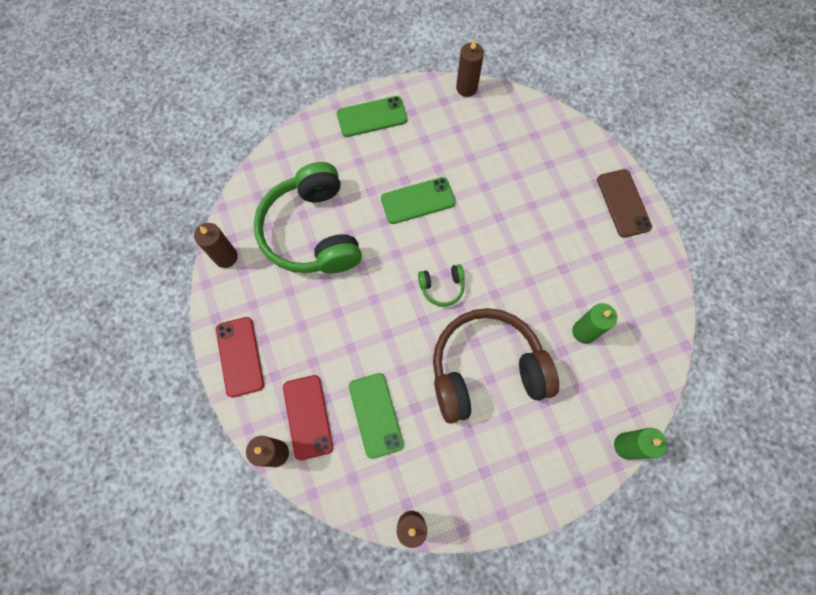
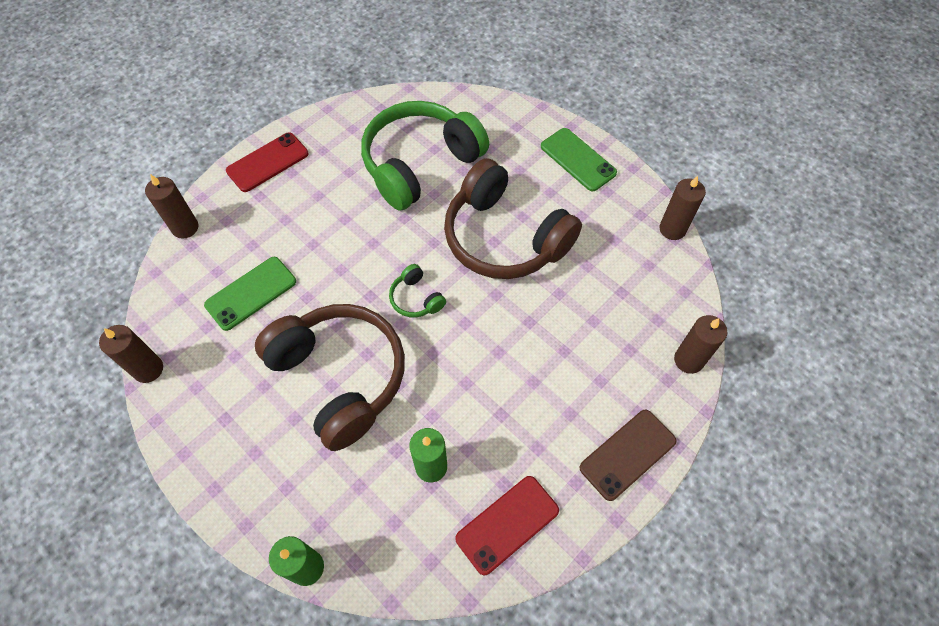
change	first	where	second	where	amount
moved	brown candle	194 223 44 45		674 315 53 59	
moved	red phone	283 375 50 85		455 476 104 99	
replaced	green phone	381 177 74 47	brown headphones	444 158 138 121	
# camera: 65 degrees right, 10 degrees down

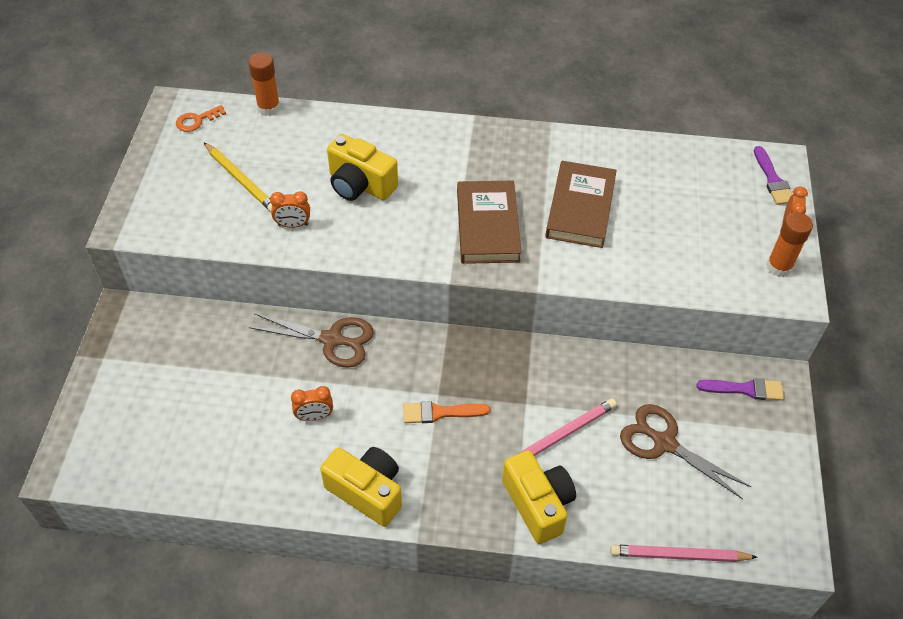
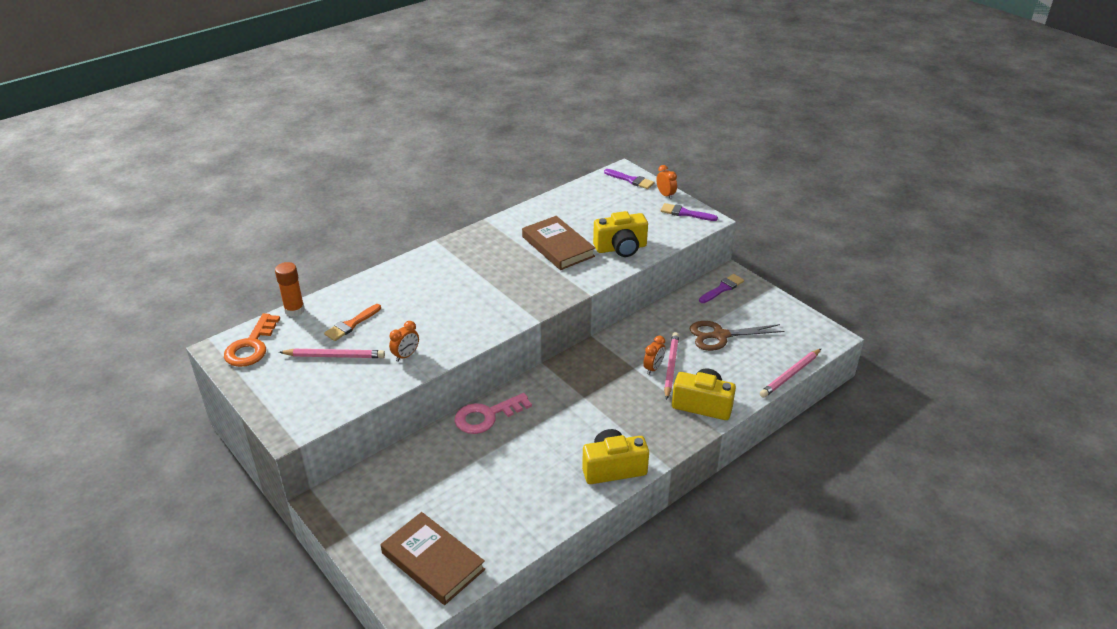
change	first	where	second	where	amount
resized	orange key	176 105 50 27		224 313 56 54	x1.74
recoloured	yellow pencil	204 143 68 69	pink pencil	279 349 106 9	
replaced	brown scissors	249 313 125 55	pink key	455 393 77 41	
moved	orange clock	291 386 42 35		643 335 22 40	
moved	yellow camera	327 134 71 67		593 211 55 46	
moved	orange brush	403 401 87 22		324 304 57 37	
moved	brown book	457 181 64 83		381 512 104 93	
replaced	orange glue stick	766 212 47 65	purple brush	660 203 58 18	
# camera: 45 degrees left, 15 degrees down

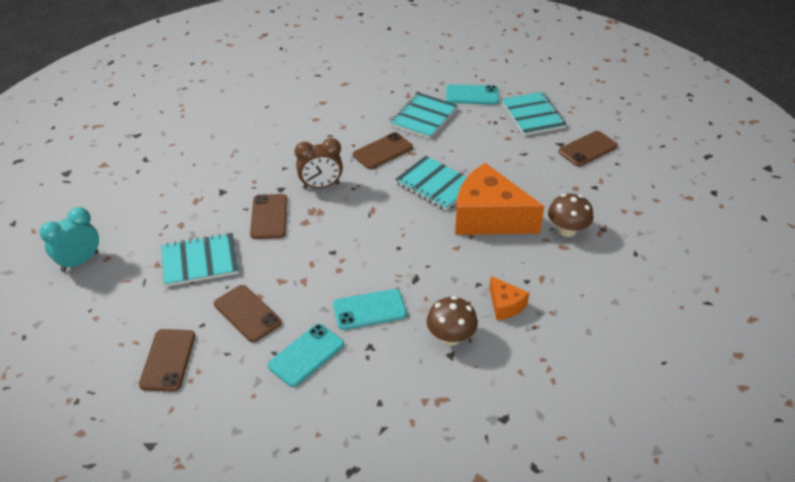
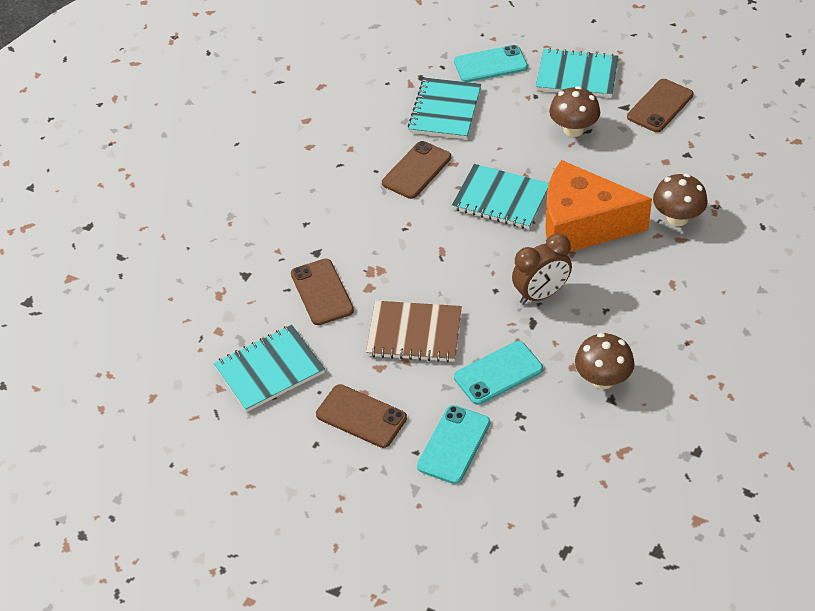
change	first	where	second	where	amount
removed	turquoise clock	40 207 59 65			
removed	brown phone	139 329 56 63			
moved	brown clock	295 138 48 51		512 233 60 71	
removed	orange cheese	490 276 39 44			
turned	turquoise notebook	502 92 65 44		536 48 83 49	45 degrees counterclockwise
added			brown notebook	366 301 96 62	
added			brown mushroom	549 86 51 51	
# camera: 15 degrees left, 5 degrees up

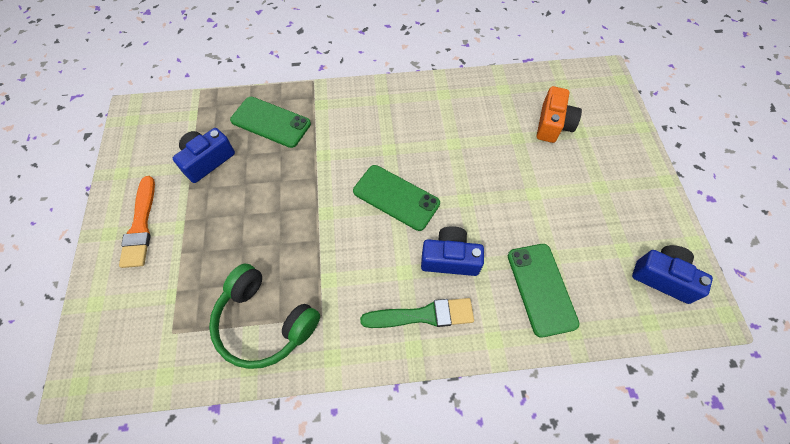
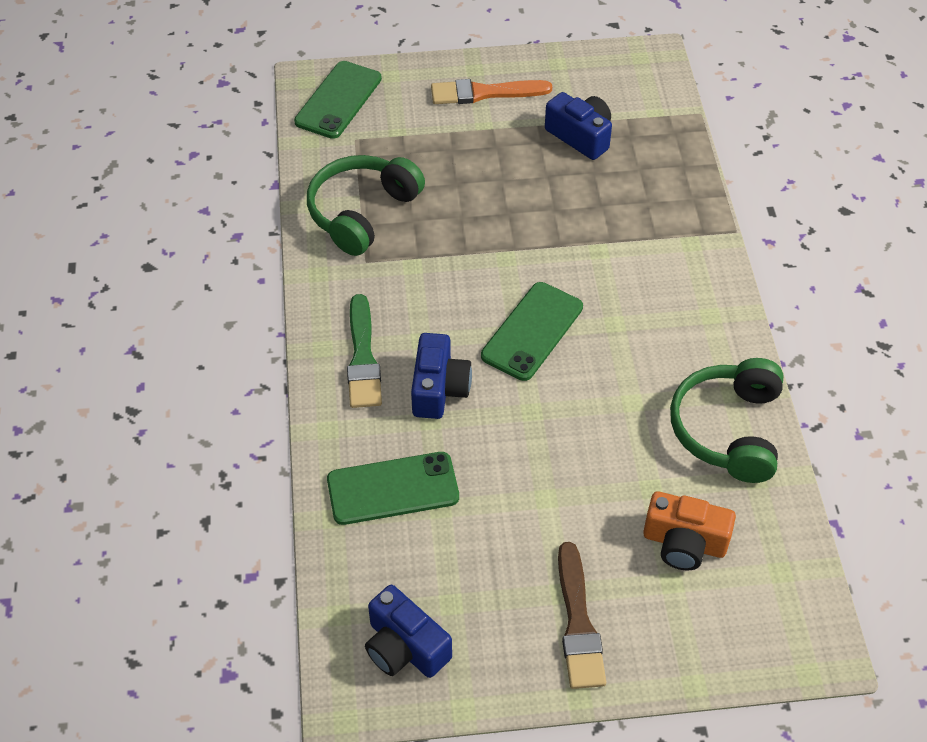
change	first	where	second	where	amount
moved	green phone	230 97 81 51		294 61 88 78	
turned	blue camera	632 245 81 59		365 585 87 93	105 degrees clockwise
added			brown brush	558 542 48 147	
added			green headphones	670 358 114 125	
# camera: 90 degrees right, 10 degrees down

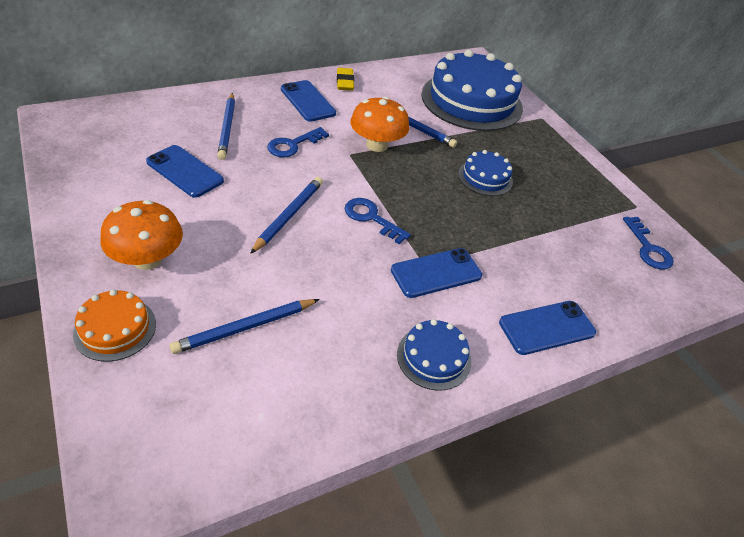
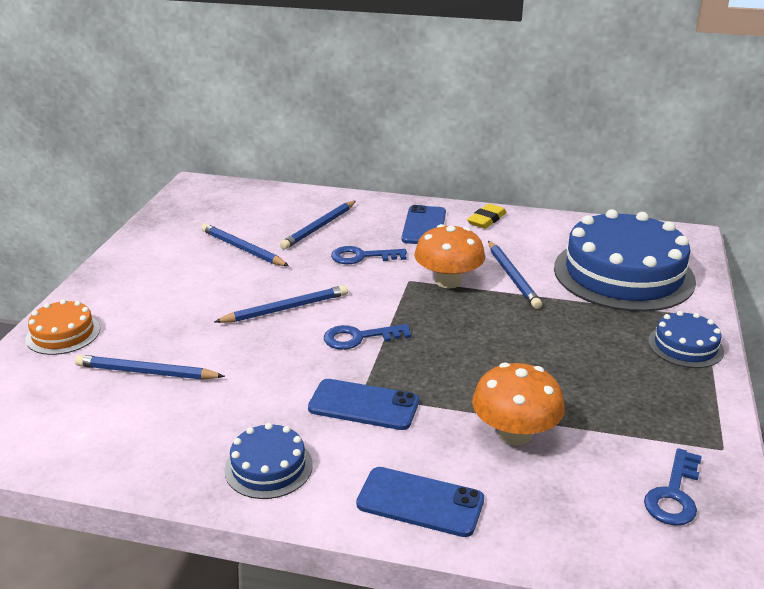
change	first	where	second	where	amount
moved	orange mushroom	100 200 83 70		472 362 93 83	
replaced	blue phone	146 145 78 53	blue pencil	201 223 88 43	
turned	blue key	345 198 66 46		324 324 87 26	90 degrees counterclockwise
moved	blue cake	458 150 55 46		648 311 76 57	
# camera: 45 degrees right, 15 degrees down

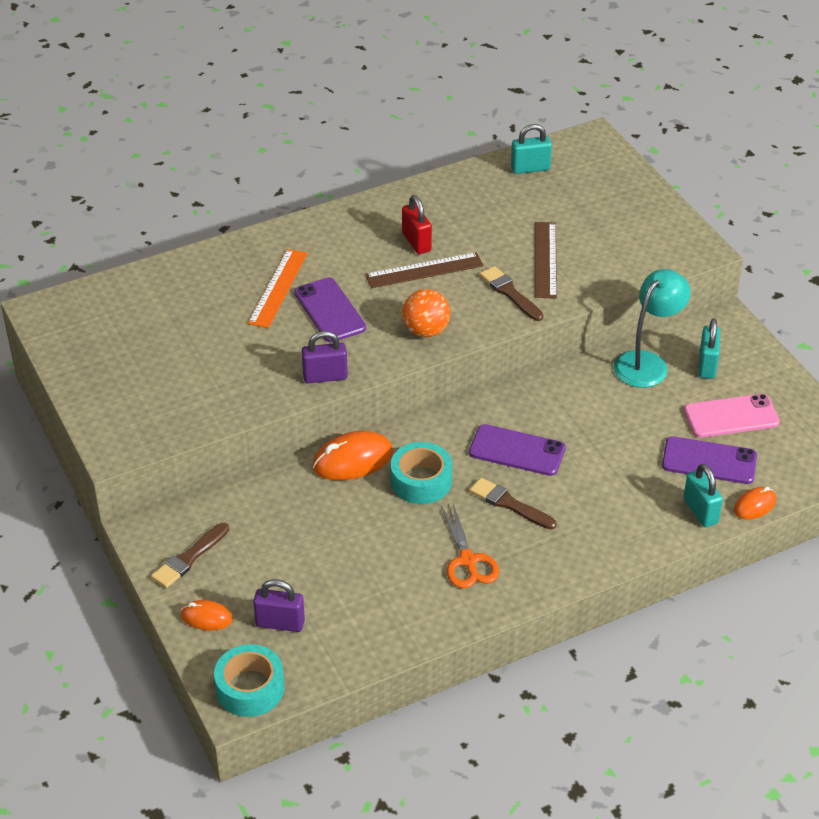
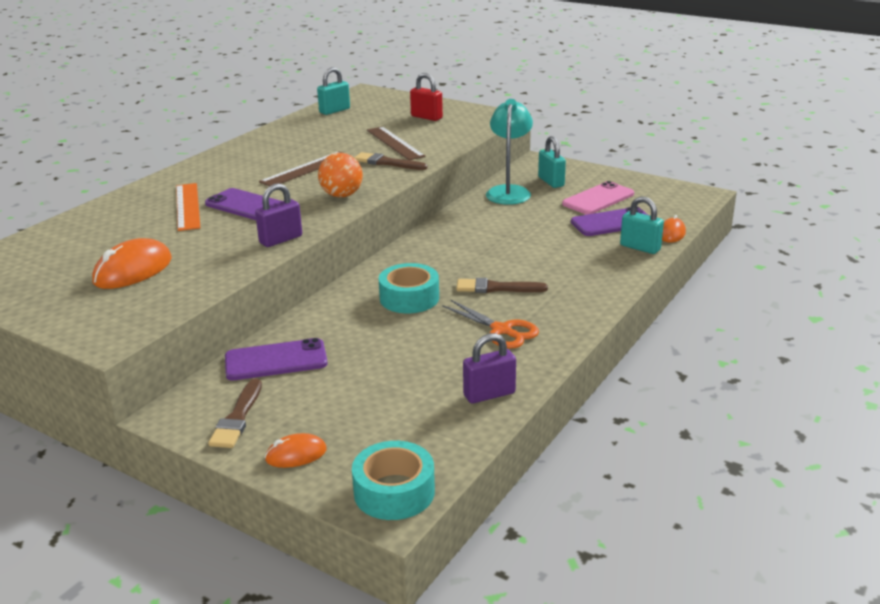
change	first	where	second	where	amount
moved	purple padlock	253 579 52 53		463 333 53 70	
moved	orange mouse	312 431 81 49		92 238 80 51	
moved	red padlock	402 195 30 59		410 73 33 48	
moved	purple phone	469 424 97 52		225 338 103 43	
# camera: 30 degrees left, 15 degrees down

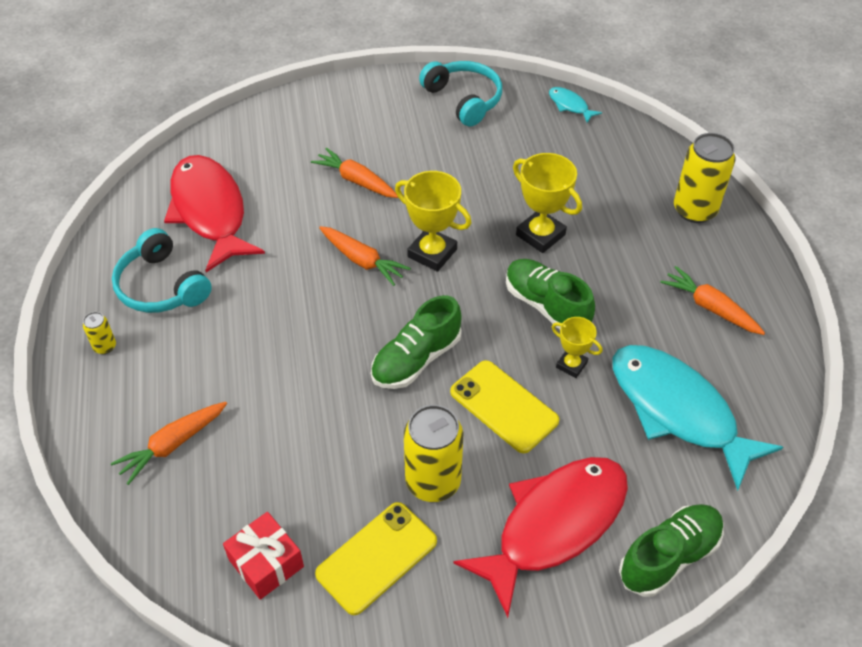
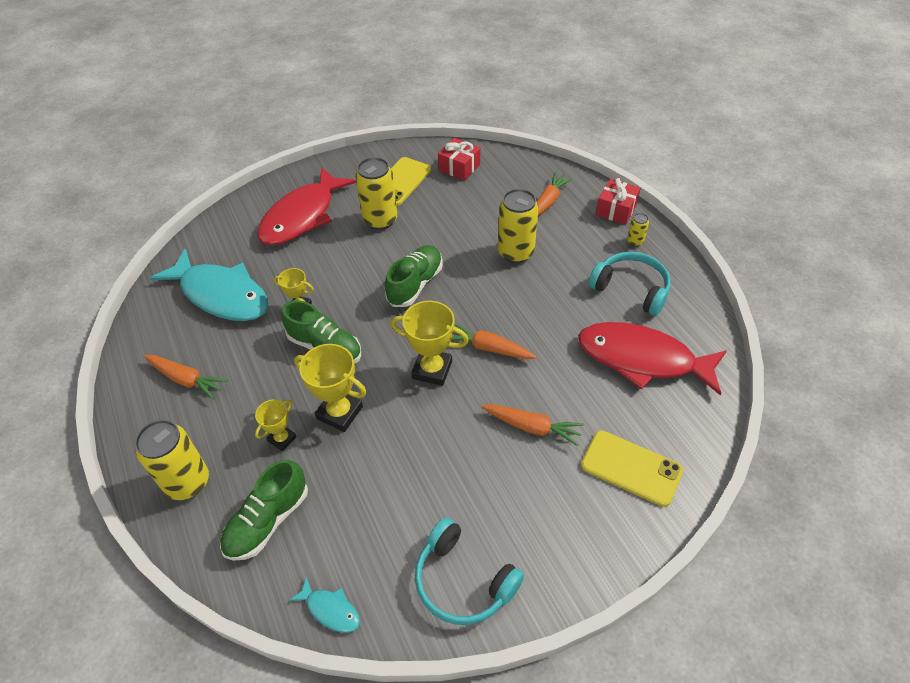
change	first	where	second	where	amount
turned	red fish	164 155 101 117		578 322 149 73	150 degrees clockwise
moved	yellow phone	450 360 109 93		581 430 102 77	
moved	green shoe	619 504 105 93		220 459 88 102	
added			yellow trophy	255 400 42 51	
added			yellow can	498 189 41 74	
added			red gift	596 178 45 47	
# camera: 165 degrees right, 0 degrees up

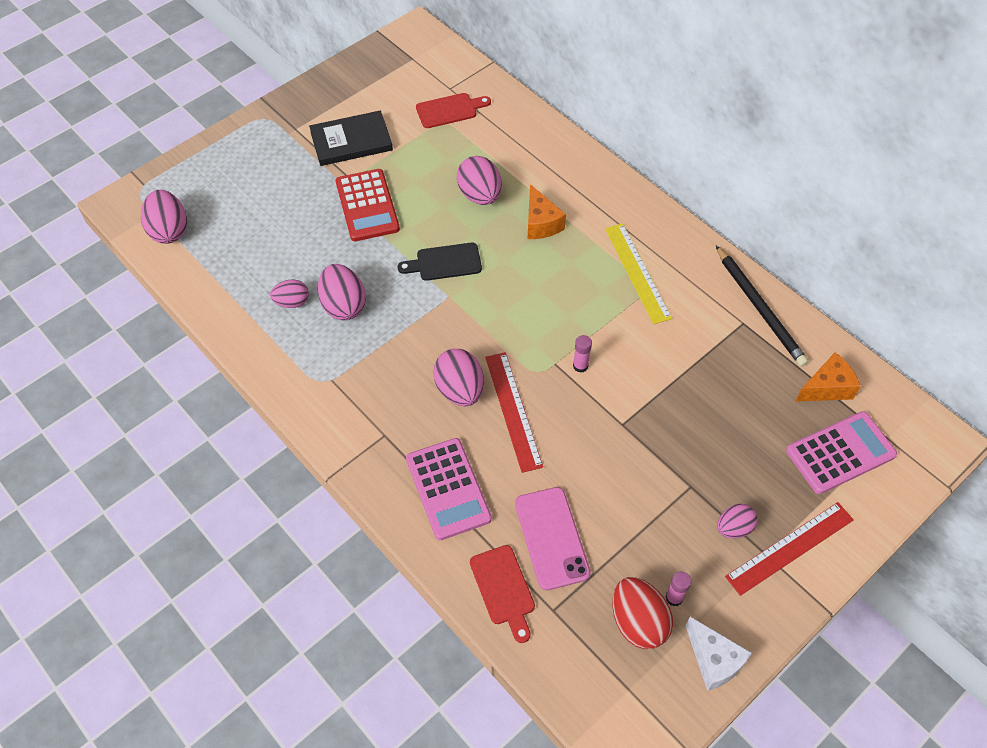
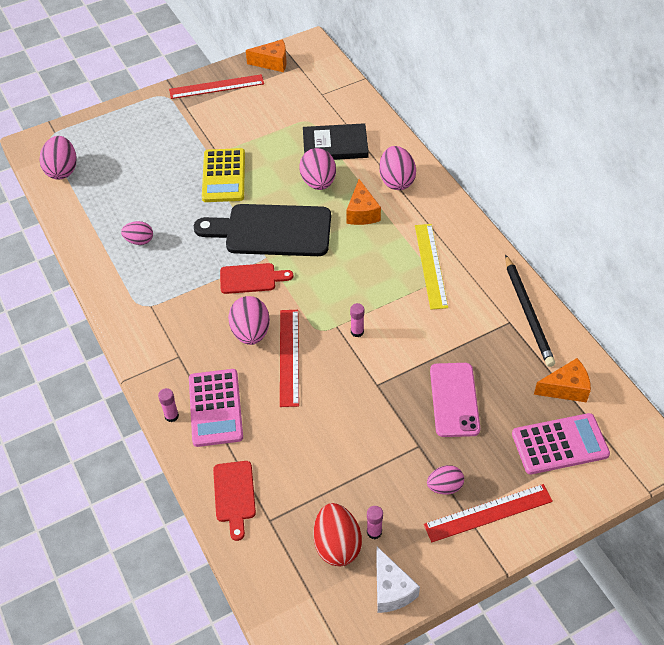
change	first	where	second	where	amount
moved	black book	309 110 84 56		303 123 66 37	
moved	pink egg	318 264 48 56		379 146 37 44	
recoloured	red calculator	336 169 64 72	yellow calculator	202 148 43 54	
resized	black cutting board	398 243 84 38		194 204 137 52	x1.94
moved	red cutting board	416 93 75 35		220 263 73 31	
moved	pink phone	515 487 76 103		430 363 50 74	
added			pink glue stick	158 388 21 34	
added			red ruler	169 74 95 25	
added			orange cheese	246 39 40 33	
# camera: 15 degrees right, 5 degrees down

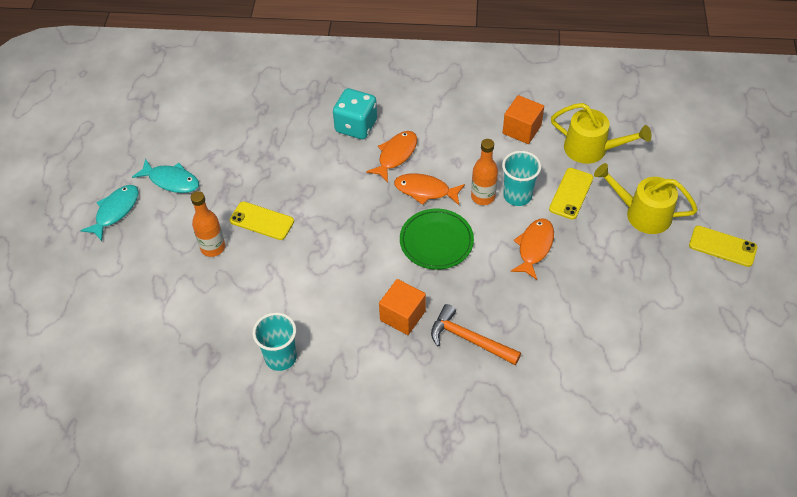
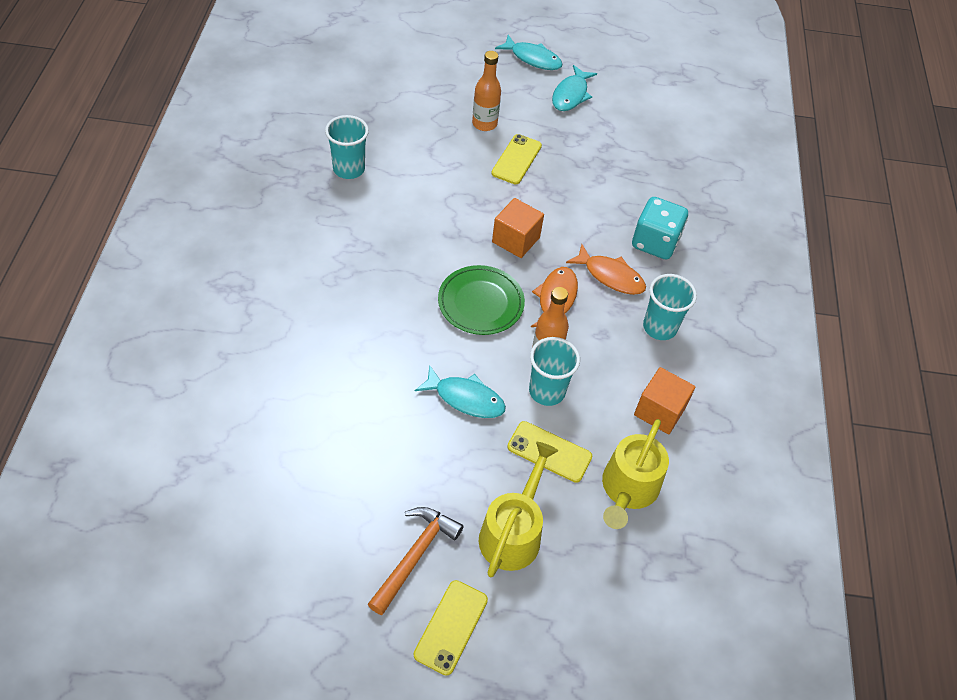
change	first	where	second	where	amount
moved	orange cube	379 279 47 56		492 198 52 60	
moved	orange hammer	431 304 90 61		368 507 96 108	
recoloured	orange fish	510 219 44 61	turquoise fish	415 365 91 53	
added			turquoise cup	643 274 54 66	
# camera: 85 degrees right, 0 degrees up

